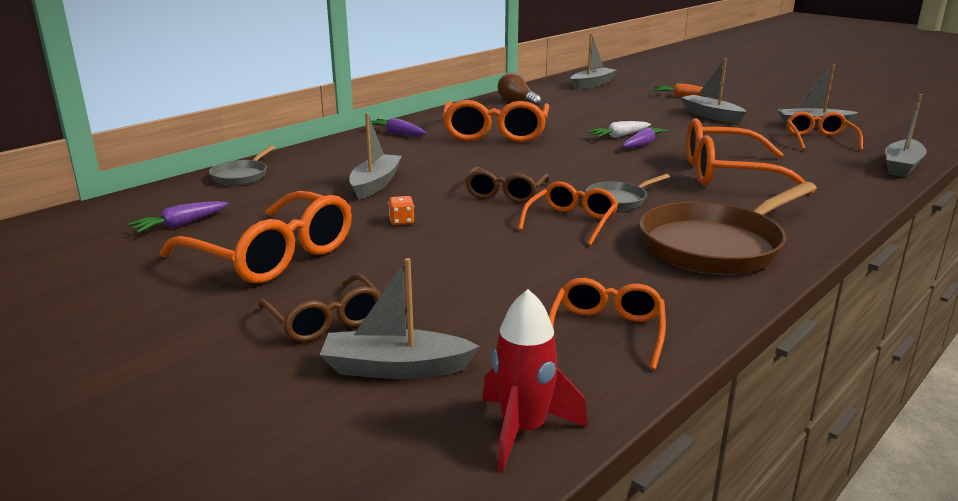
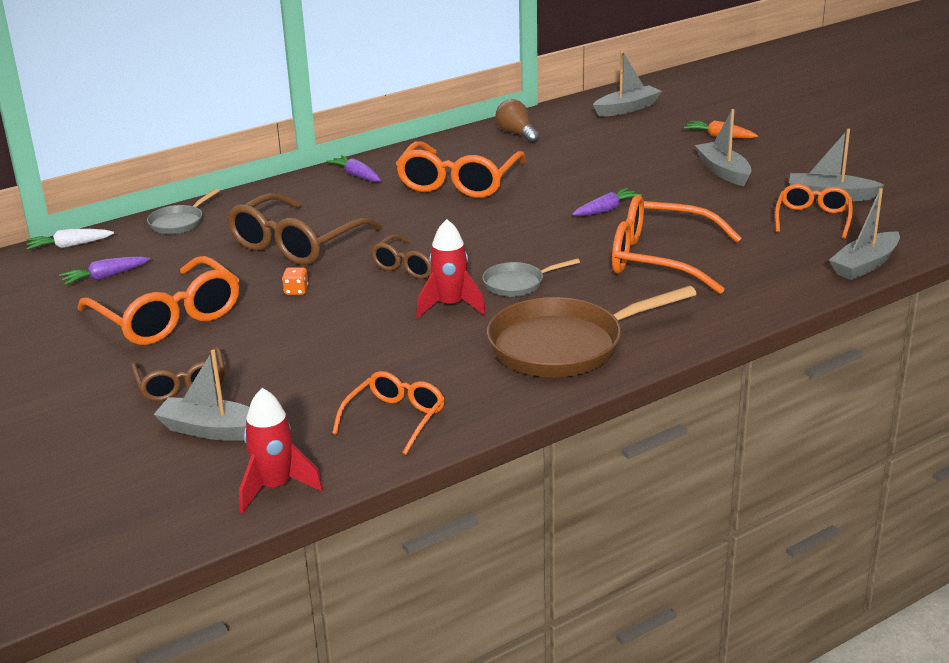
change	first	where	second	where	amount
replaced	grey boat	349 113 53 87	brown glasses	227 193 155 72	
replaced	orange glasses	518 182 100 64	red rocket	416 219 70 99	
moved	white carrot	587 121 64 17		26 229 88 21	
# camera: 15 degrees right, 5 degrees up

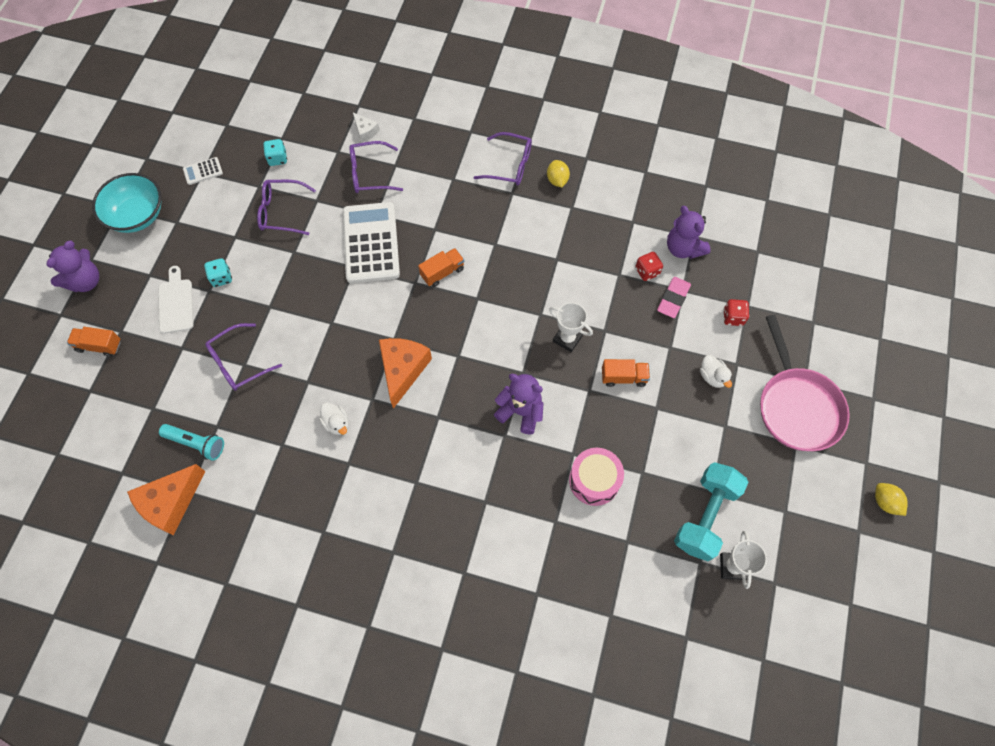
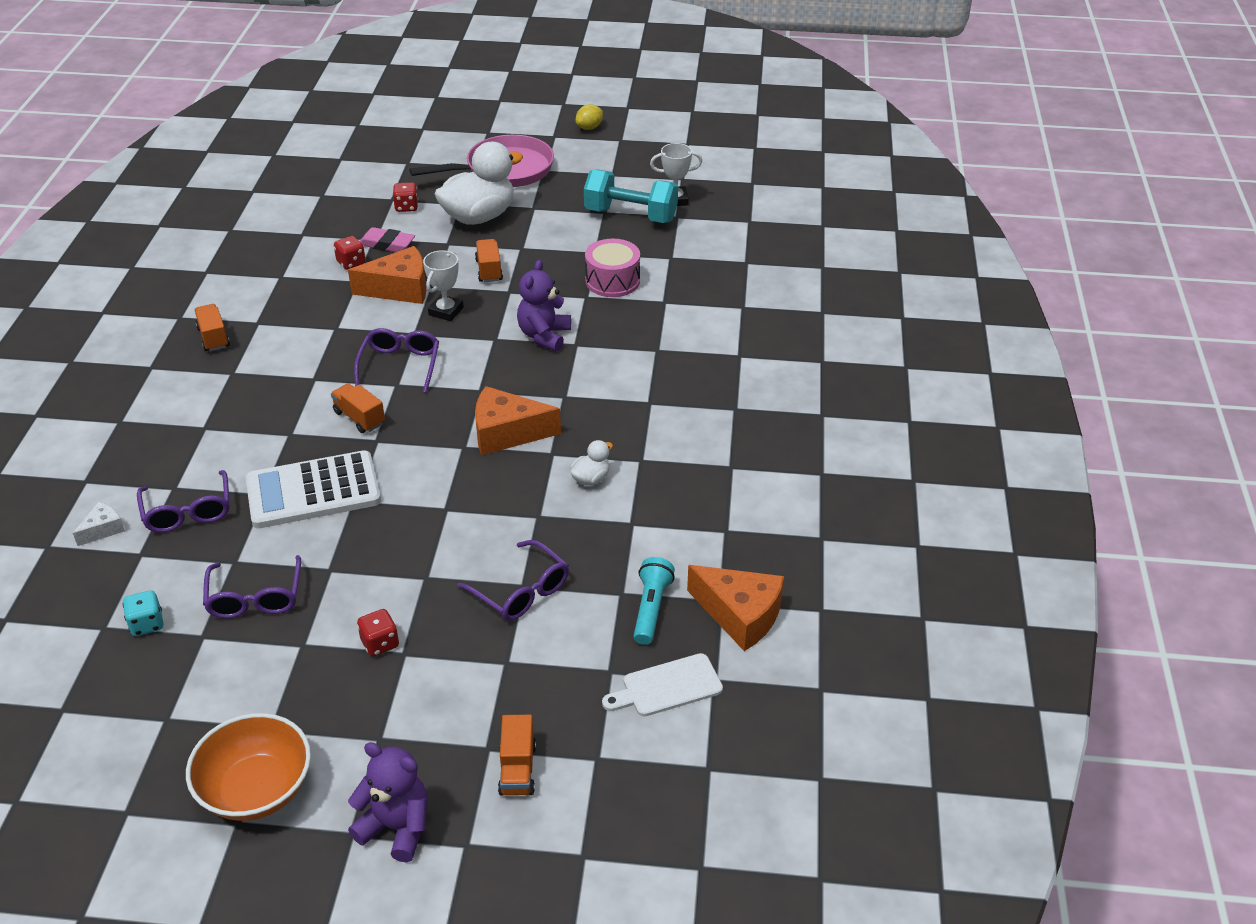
change	first	where	second	where	amount
recoloured	turquoise bowl	92 173 69 60	orange bowl	186 713 125 108	
moved	white cutting board	158 266 36 68		602 653 121 63	
removed	white calculator	183 157 40 28			
recoloured	turquoise dice	204 258 28 29	red dice	357 609 42 47	
moved	purple glasses	474 132 58 53		354 328 85 65	
replaced	yellow lemon	547 160 23 27	orange truck	194 304 36 47	
removed	purple teddy bear	667 206 44 53			
resized	white duck	700 355 32 33		435 142 88 83	x2.28
added			orange cheese	348 246 78 58	
# camera: 100 degrees left, 25 degrees down

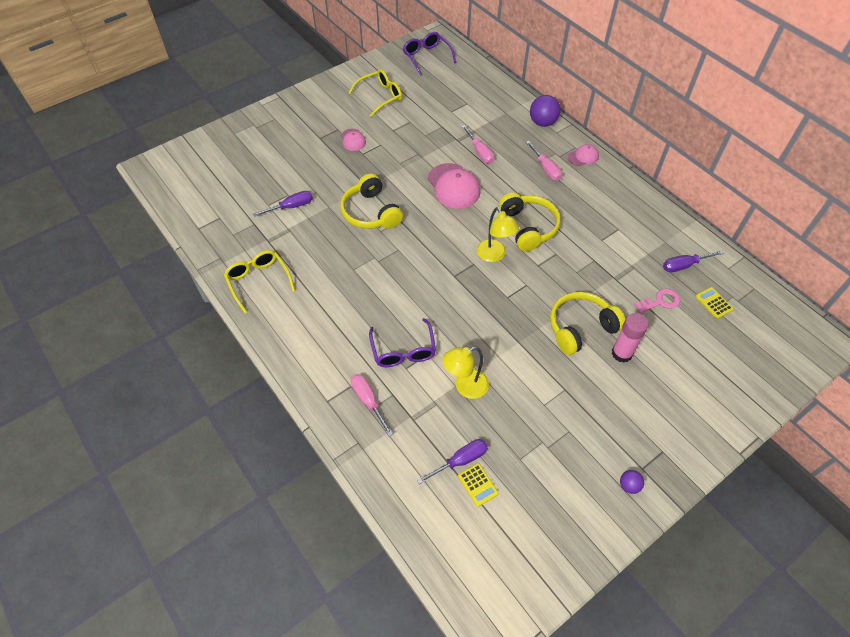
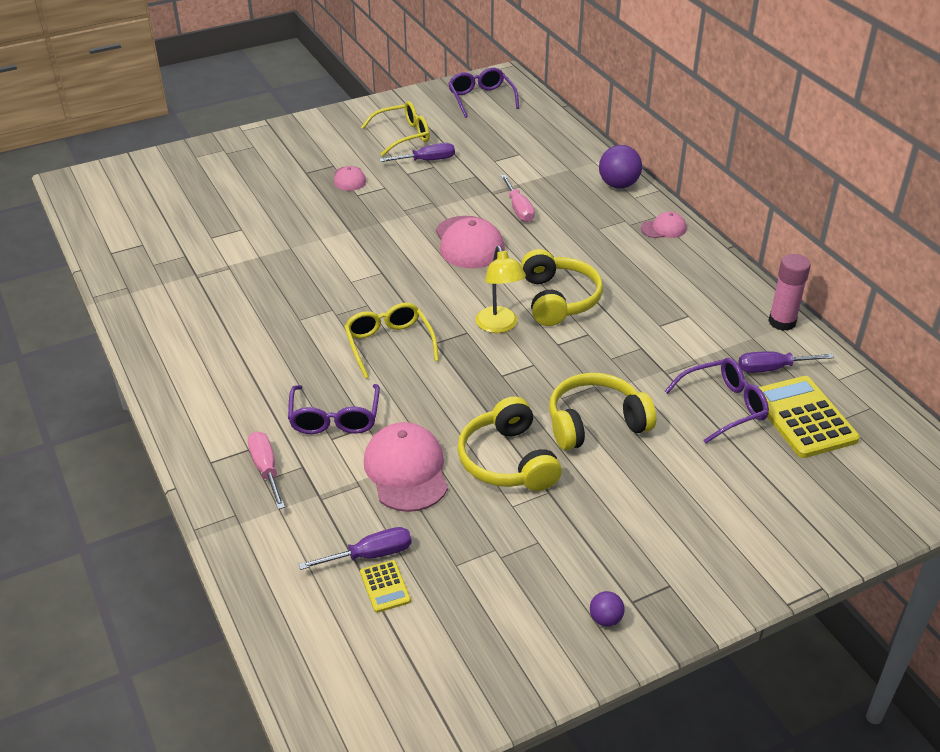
change	first	where	second	where	amount
moved	yellow glasses	224 250 71 63		344 303 95 76	
moved	purple screwdriver	253 191 60 26		379 143 76 19	
moved	yellow headphones	340 174 63 55		457 396 105 95	
replaced	yellow lamp	442 346 47 53	pink cap	364 422 84 90	
removed	pink screwdriver	526 141 36 40			
moved	pink glue stick	612 313 37 50		768 254 43 77	
replaced	pink key	634 288 46 25	purple glasses	664 358 105 85	
resized	yellow calculator	695 287 38 32		758 376 102 82	x2.07
# camera: 10 degrees right, 15 degrees down

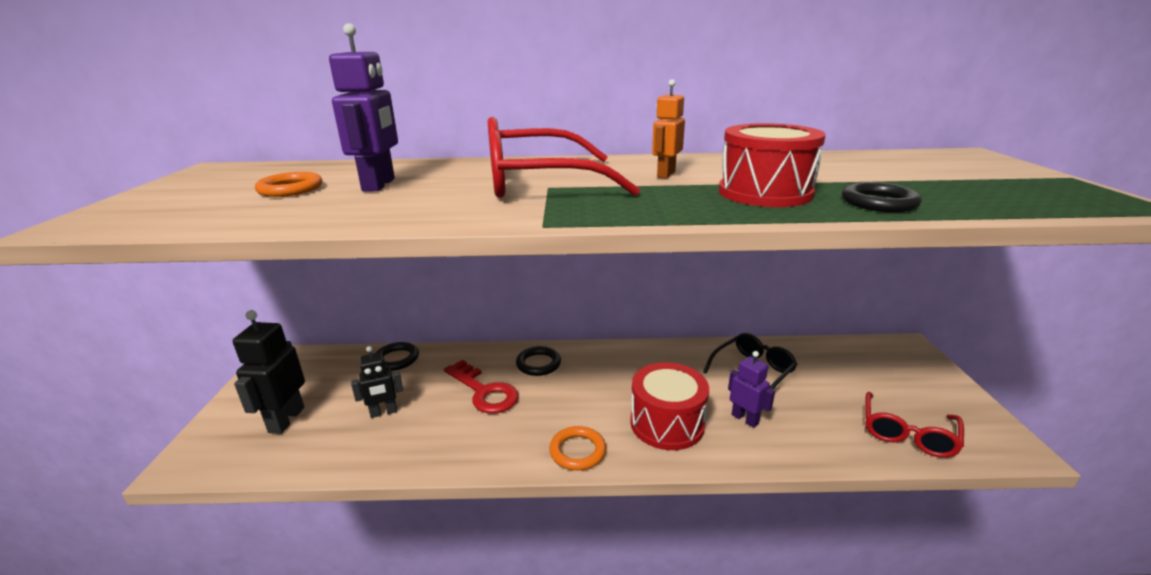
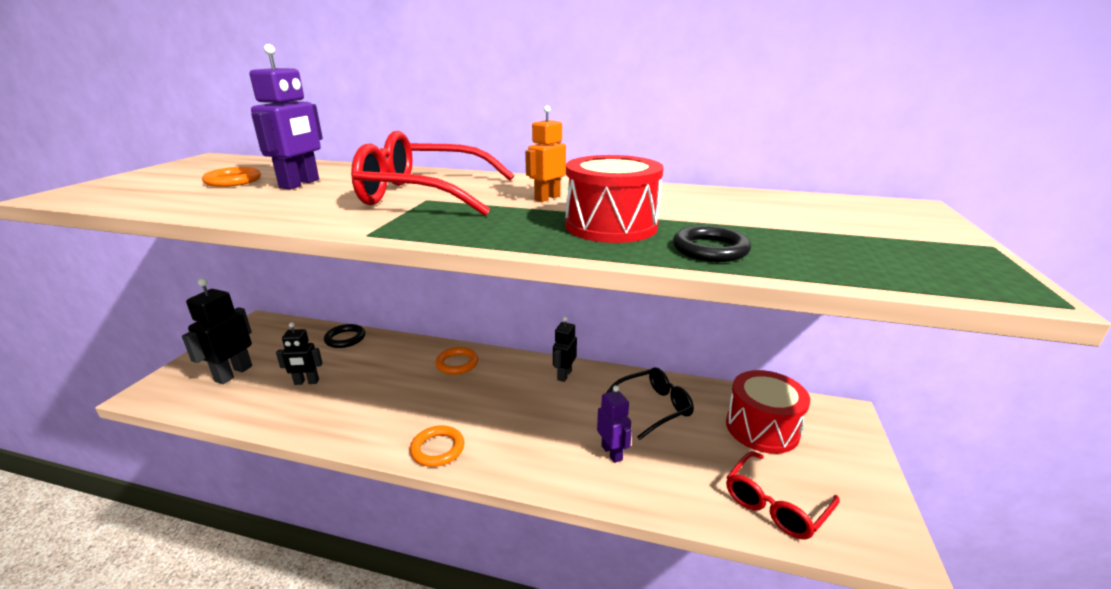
change	first	where	second	where	amount
removed	red key	444 360 75 53			
recoloured	black ring	516 346 45 30	orange ring	435 347 43 28	
moved	red drum	630 362 79 88		726 370 84 84	
added			black robot	553 316 24 66	
# camera: 15 degrees right, 0 degrees up

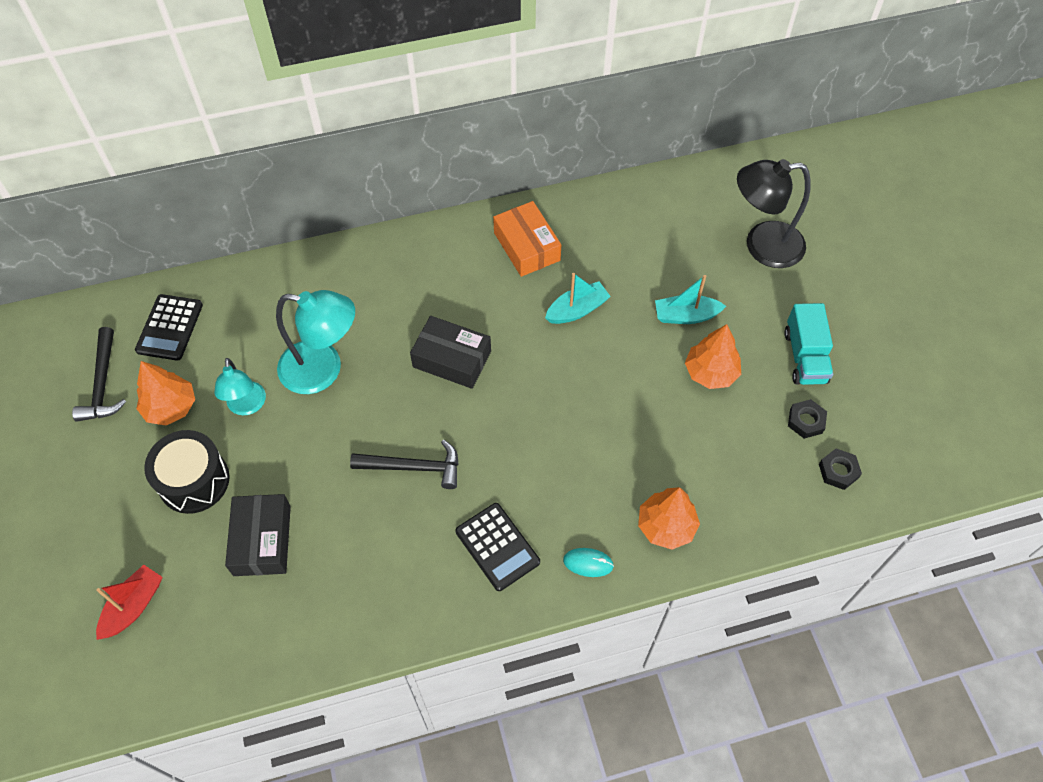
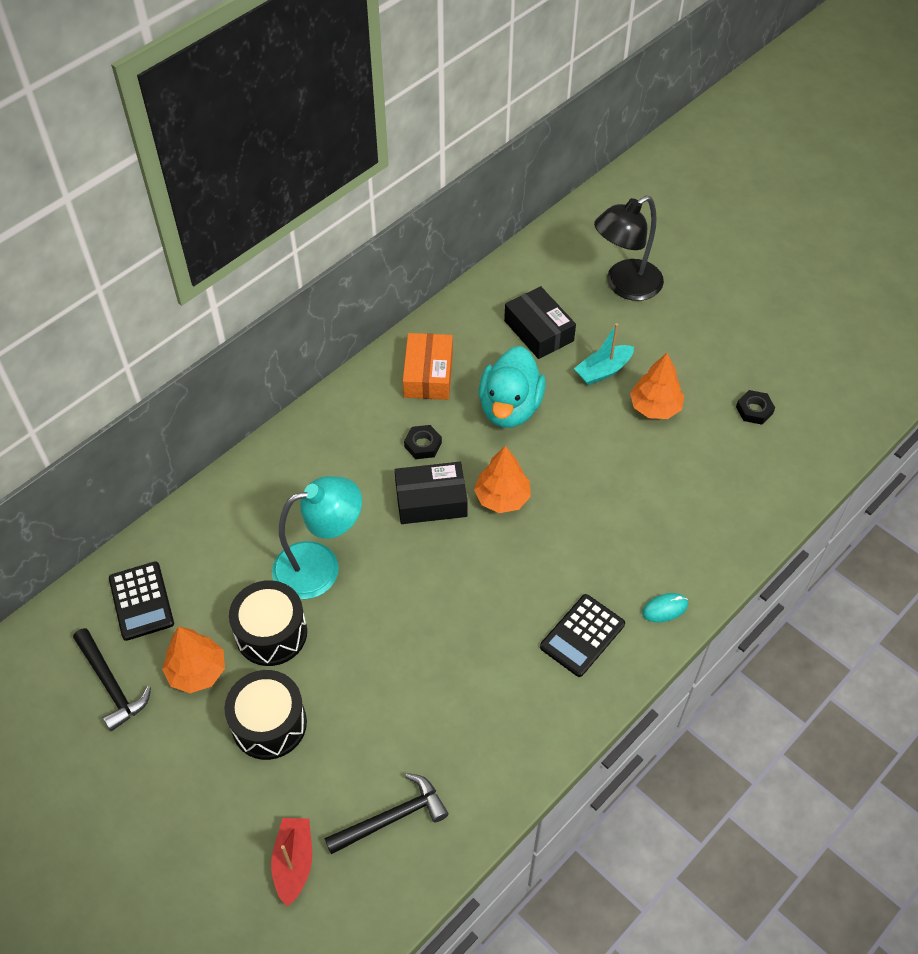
change	first	where	second	where	amount
replaced	turquoise lamp	214 358 52 57	black drum	229 580 78 86	
moved	black box	225 494 66 82		504 286 72 73	
moved	black hammer	350 440 109 49		324 773 125 81	
turned	black calculator	455 503 85 88		540 594 85 83	105 degrees clockwise
turned	orange box	493 201 68 76		403 333 50 67	60 degrees clockwise
replaced	turquoise boat	545 273 66 51	turquoise duck	479 346 67 82	
moved	orange tree	638 487 62 63		474 446 57 67	
removed	turquoise truck	784 303 49 82			
moved	black nut	819 448 43 42		404 425 38 34	
# camera: 30 degrees left, 5 degrees down

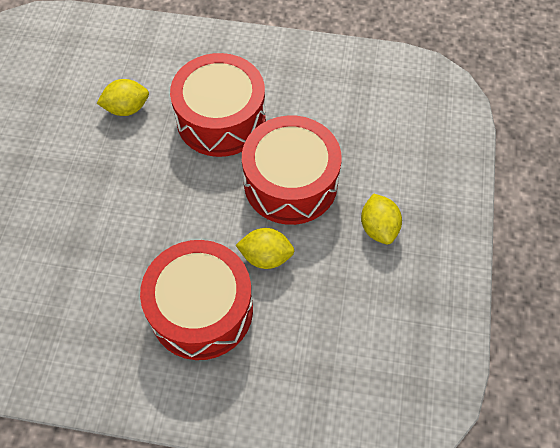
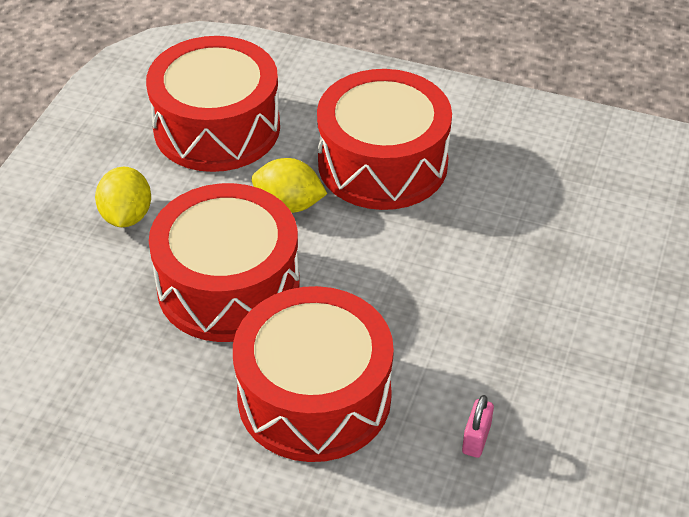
change	first	where	second	where	amount
replaced	yellow lemon	97 79 52 37	pink padlock	462 395 32 63	
added			red drum	146 36 134 136	
# camera: 170 degrees left, 15 degrees down

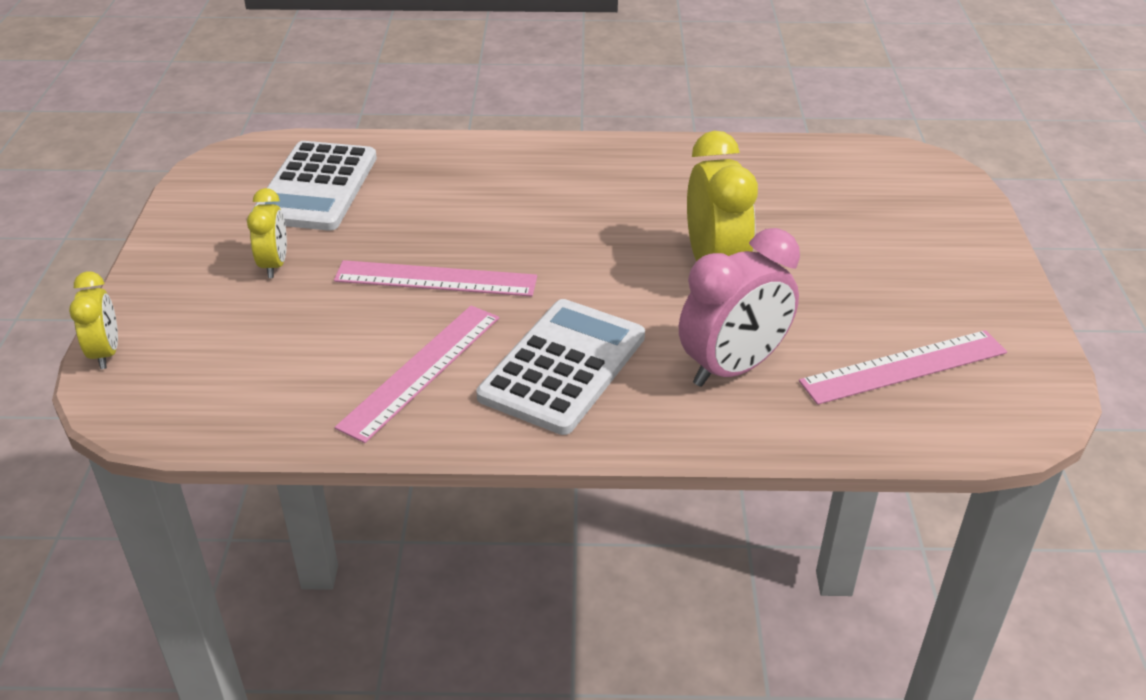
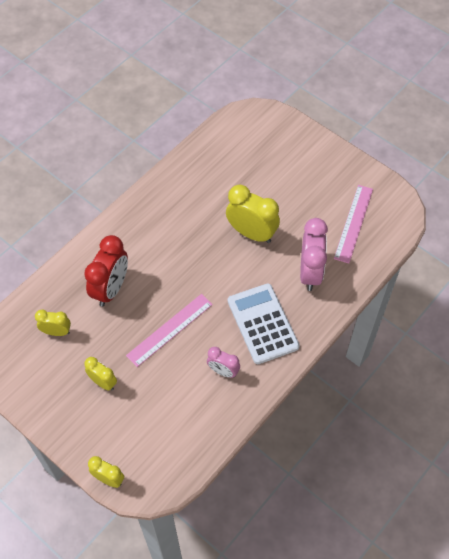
change	first	where	second	where	amount
replaced	white calculator	251 141 126 90	yellow clock	35 310 36 26	
replaced	pink ruler	335 305 164 138	pink clock	207 347 33 31	
added			red clock	84 235 44 72	
# camera: 50 degrees left, 20 degrees up

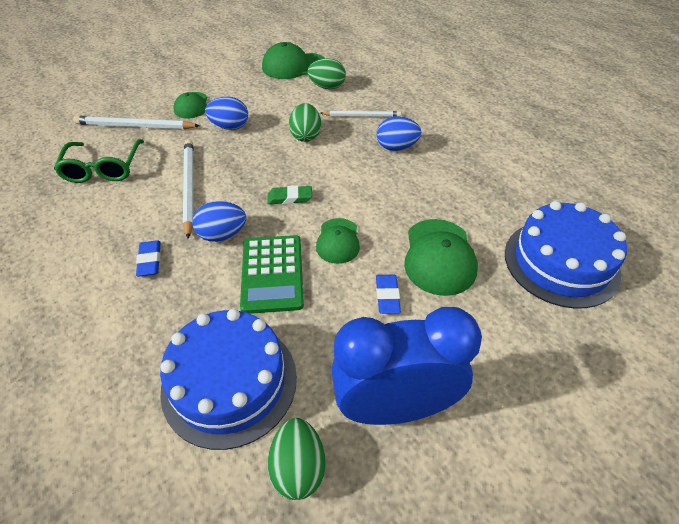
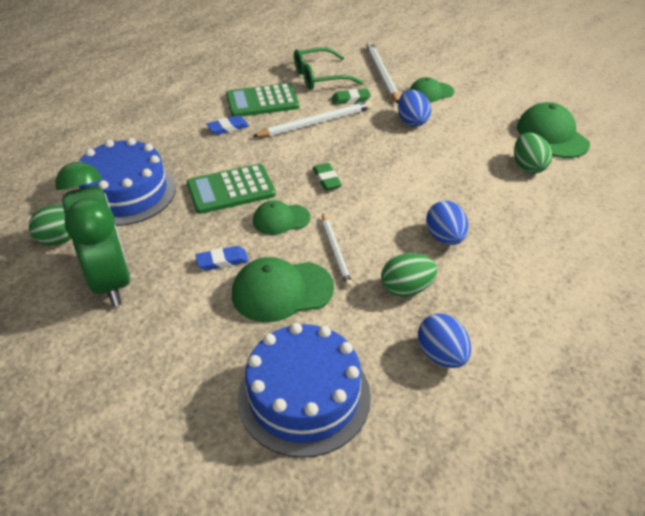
change	first	where	second	where	amount
moved	blue egg	192 201 54 41		418 313 53 55	
moved	green egg	289 103 32 39		381 253 56 44	
moved	white pencil	320 111 81 6		322 214 31 73	
recoloured	blue clock	331 307 151 118	green clock	55 162 76 145	
added			green calculator	226 83 73 34	
added			green eraser	331 89 40 16	
# camera: 75 degrees right, 5 degrees down

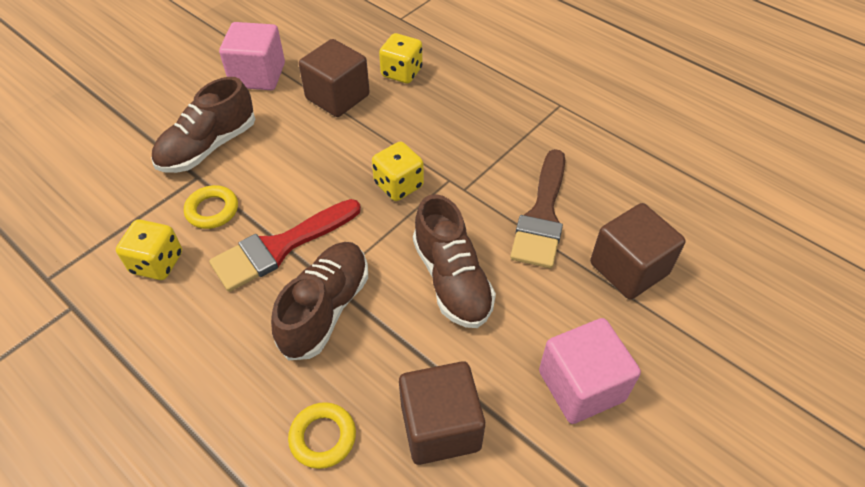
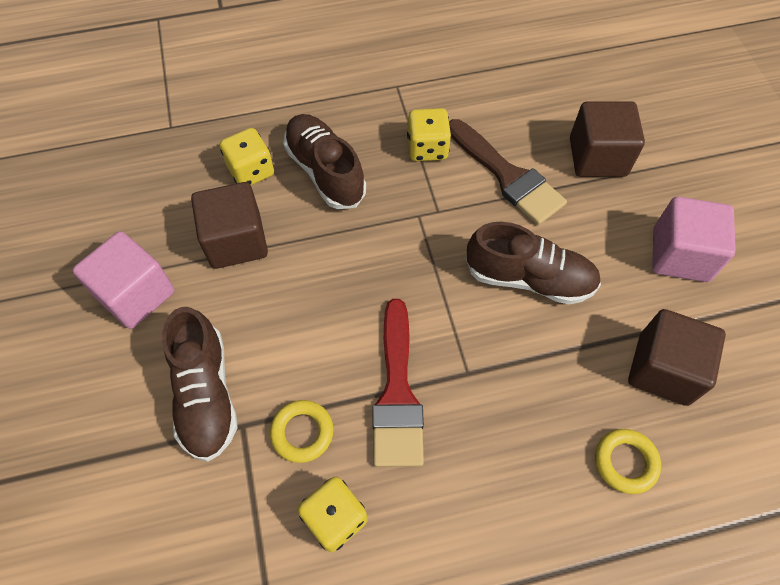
change	first	where	second	where	amount
moved	brown shoe	271 242 97 118		283 114 83 95	
moved	yellow dice	372 142 52 59		407 108 44 53	
# camera: 55 degrees left, 10 degrees up

